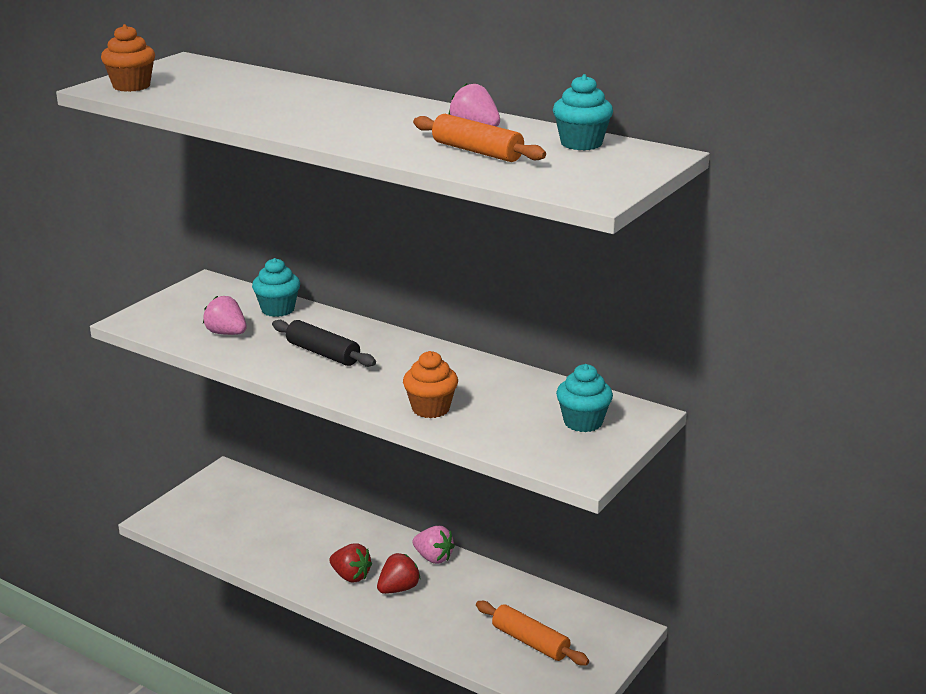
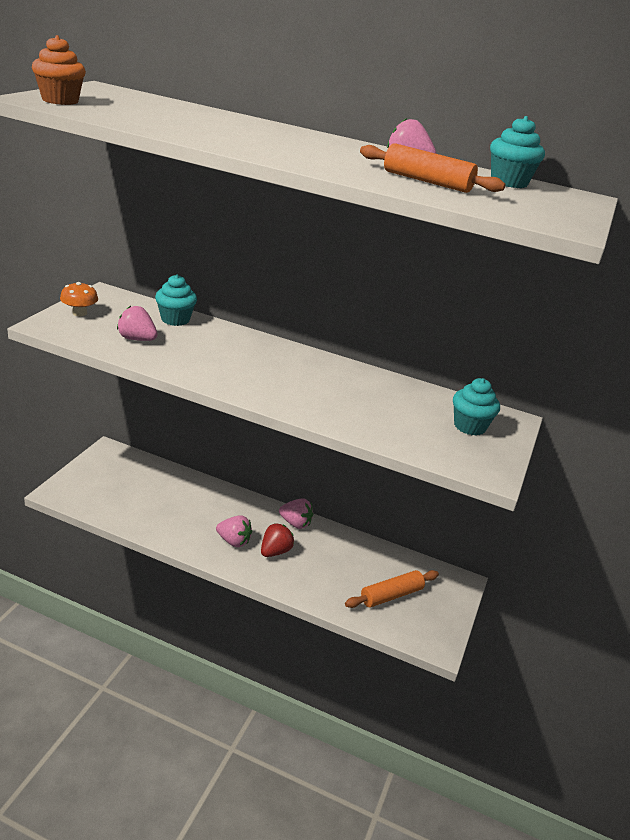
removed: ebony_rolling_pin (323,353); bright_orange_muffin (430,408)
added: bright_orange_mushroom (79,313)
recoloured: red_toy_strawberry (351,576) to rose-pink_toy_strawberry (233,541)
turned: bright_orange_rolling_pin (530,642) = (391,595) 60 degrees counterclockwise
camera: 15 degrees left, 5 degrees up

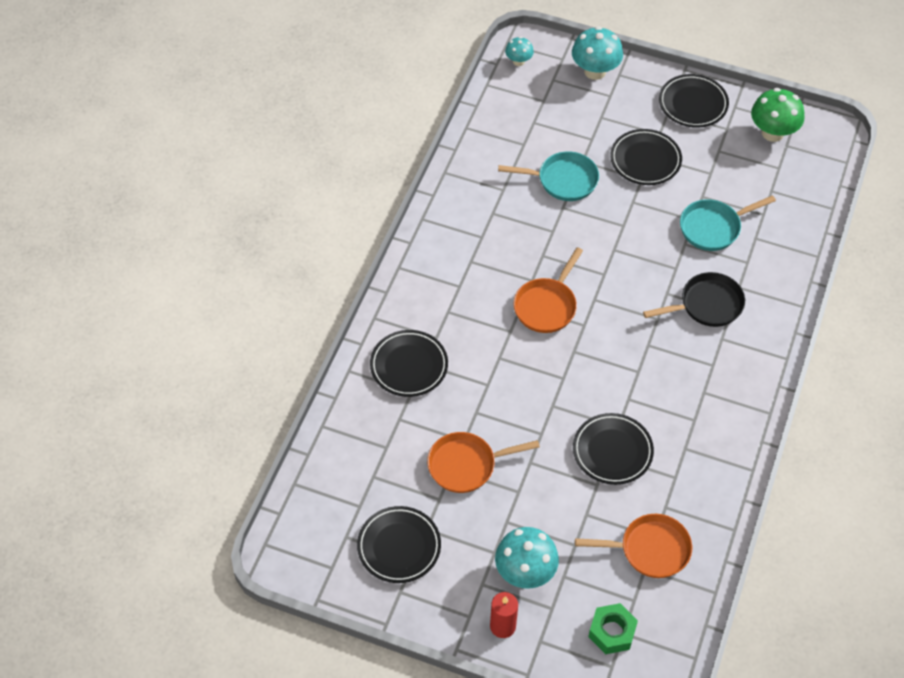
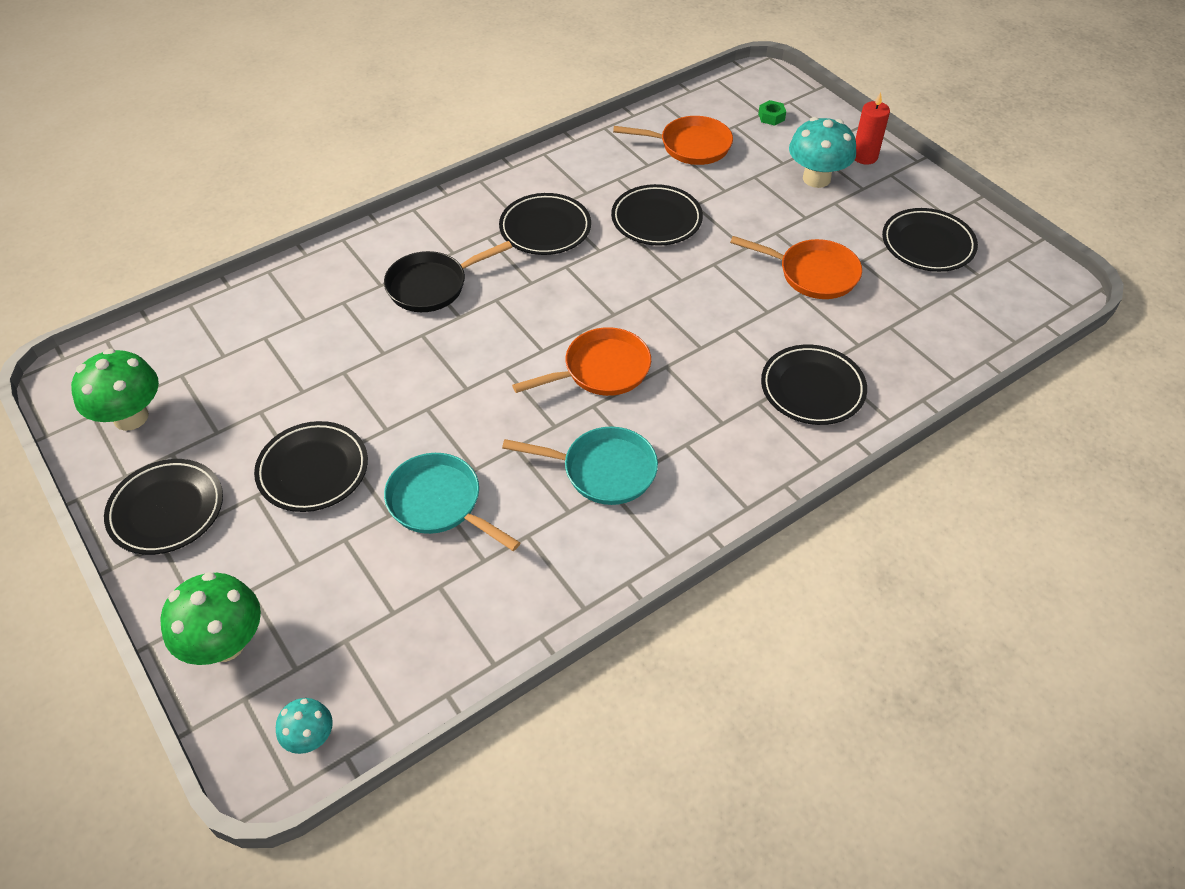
added: ebony_plate (545,229)
moved: teal_skillet (713,227) to (603,470)
recoloured: teal_mushroom (595,71) to green_mushroom (225,644)
turned: ebony_skillet (707,305) = (432,285) 45 degrees counterclockwise; bright_orange_skillet (650,549) = (690,146) 150 degrees clockwise
resized: green_hexagon_nut (612,632) = (771,117) x0.59
camera: 145 degrees left, 5 degrees down

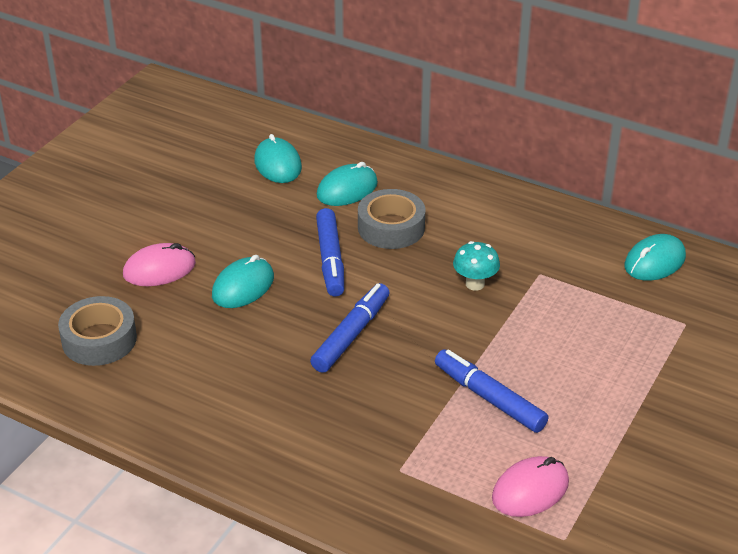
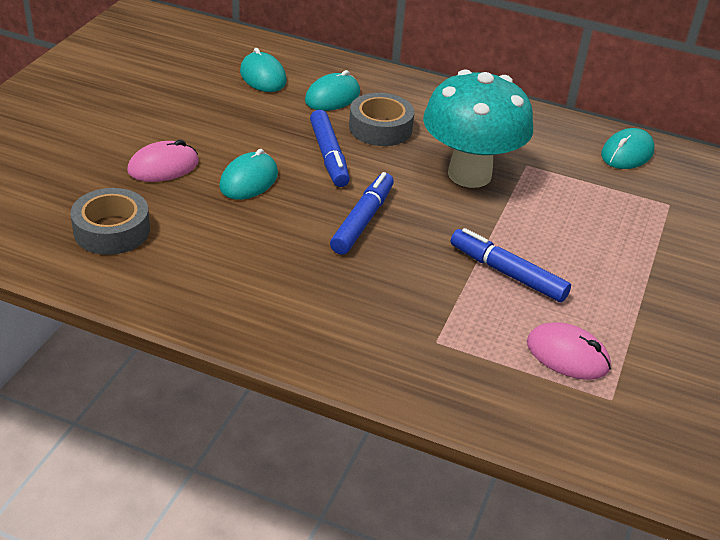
turned: rose-pink_mouse (530,490) = (567,355) 75 degrees clockwise
resized: teal_mushroom (475,284) = (469,174) x2.42
camera: 10 degrees left, 0 degrees up

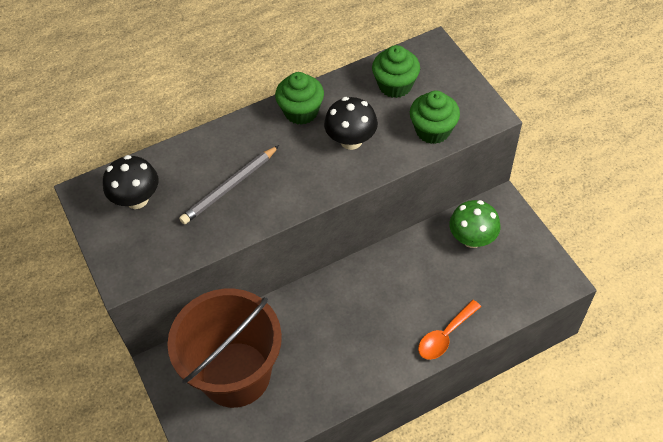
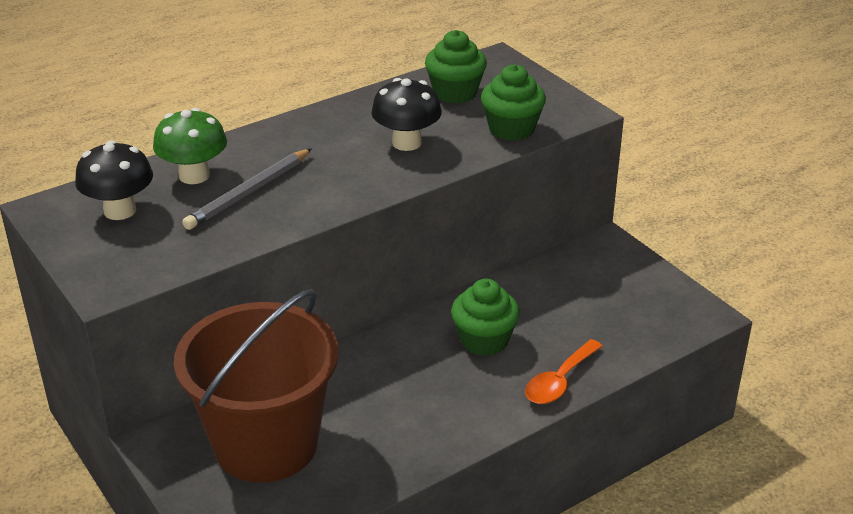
moved: green_mushroom (472,239) to (194,175); green_muffin (301,111) to (484,340)
camera: 10 degrees left, 20 degrees down

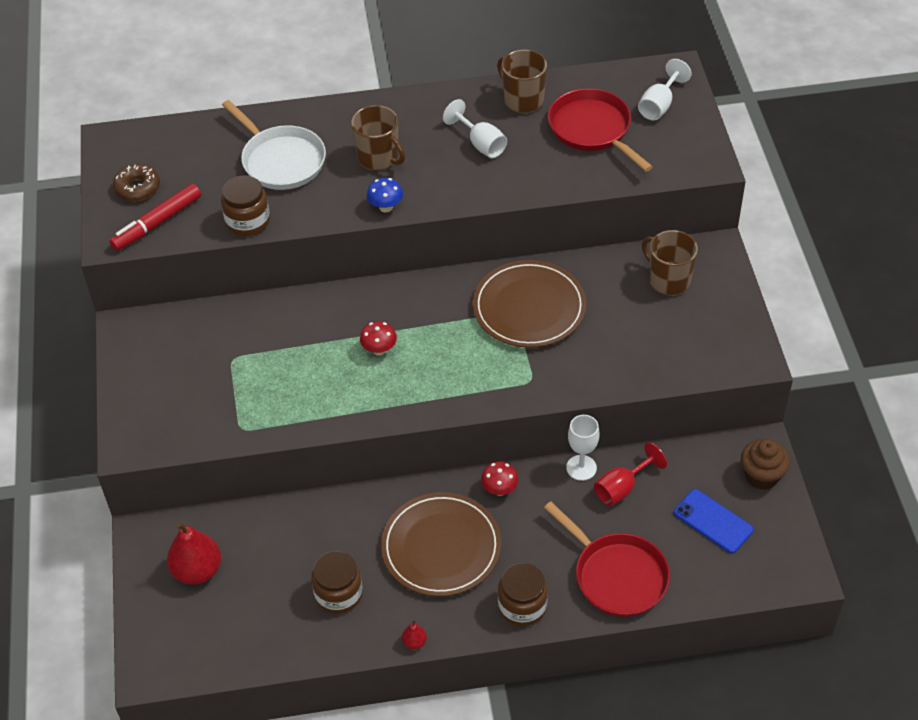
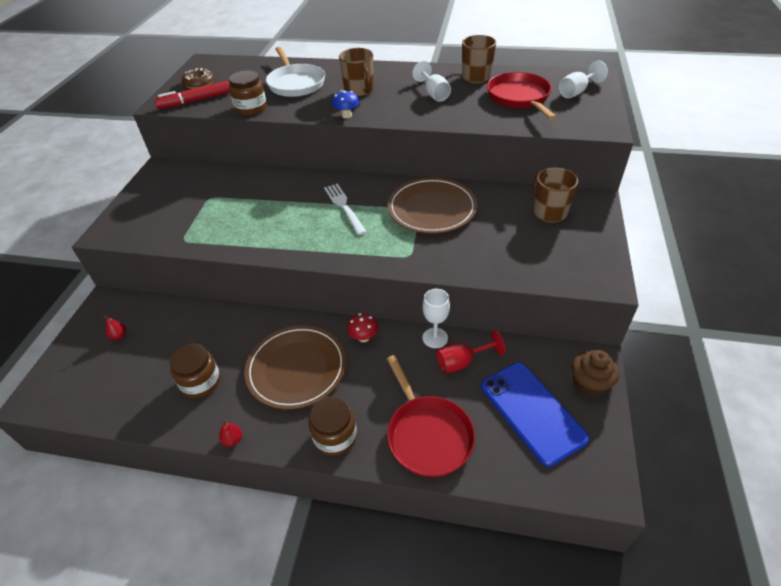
removed: red_mushroom (379,350)
added: snow-white_table_fork (344,206)
resized: red_pear_fruit (197,570) = (119,336) x0.45; royal_blue_phone (713,521) = (532,412) x1.56
camera: 20 degrees right, 5 degrees down

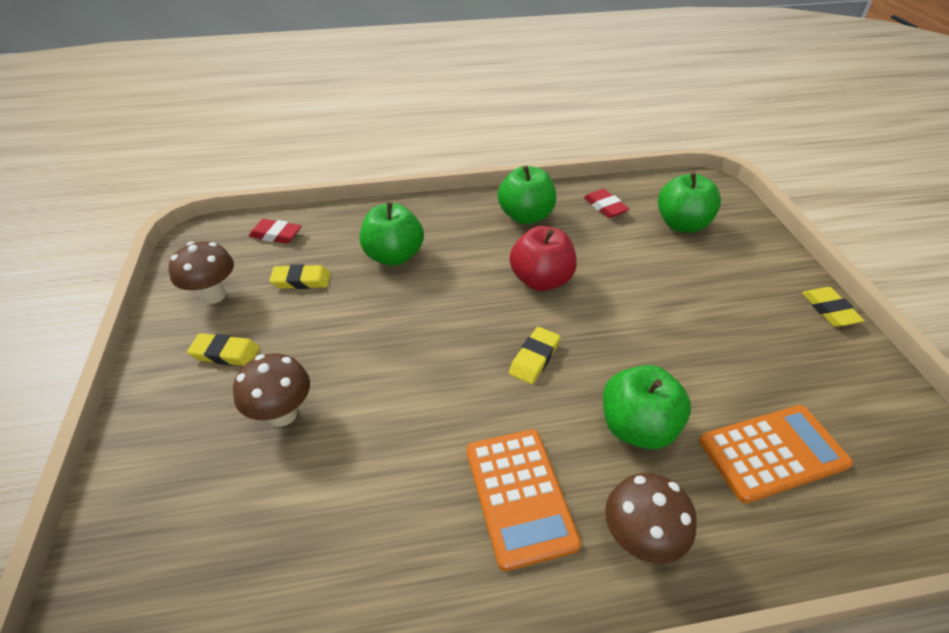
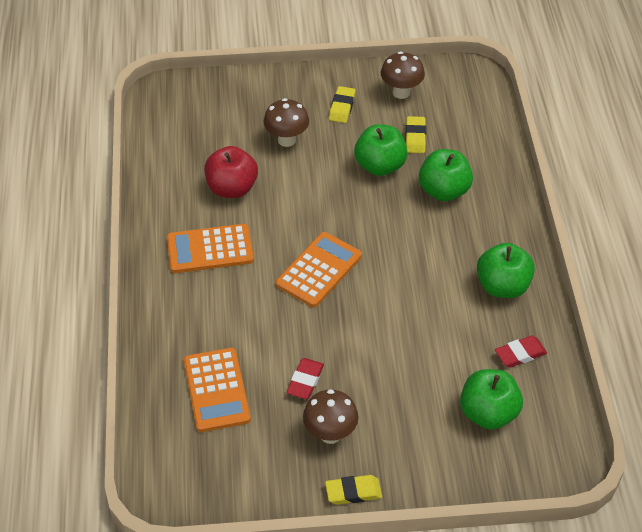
moved: red_apple (541,280) to (232,188); red_eraser (276,235) to (305,381); russet_mushroom (639,540) to (330,434); green_apple (637,427) to (380,166)
replaced: bright_yellow_eraser (534,358) to bright_orange_adding_machine (319,270)
camera: 95 degrees right, 5 degrees up

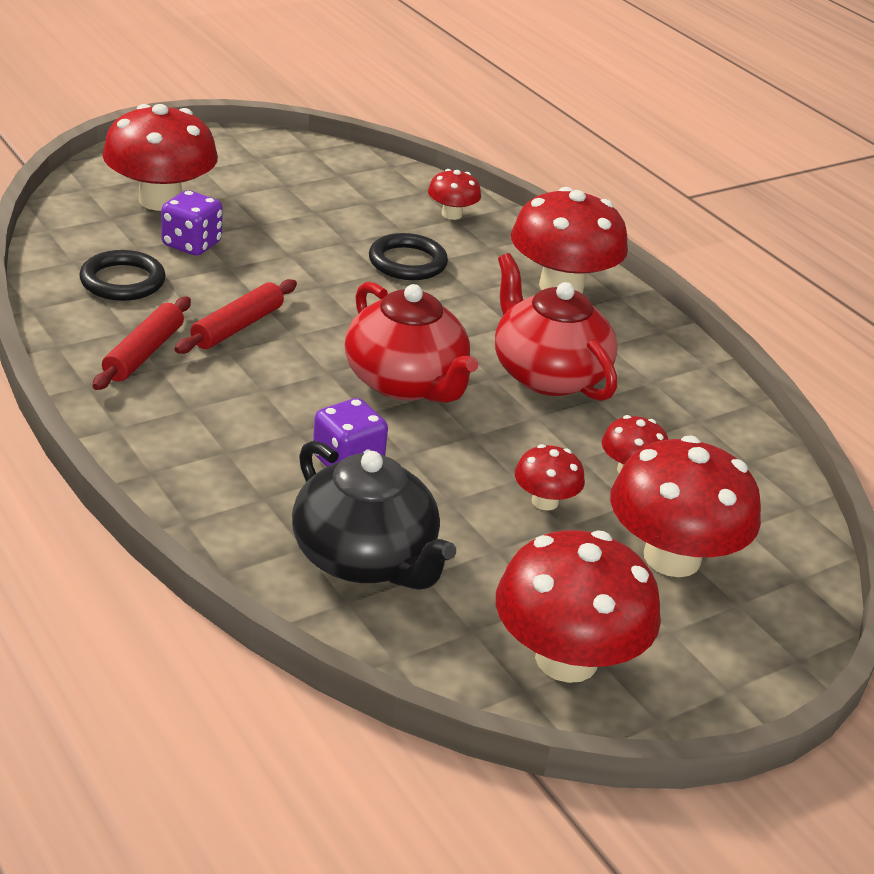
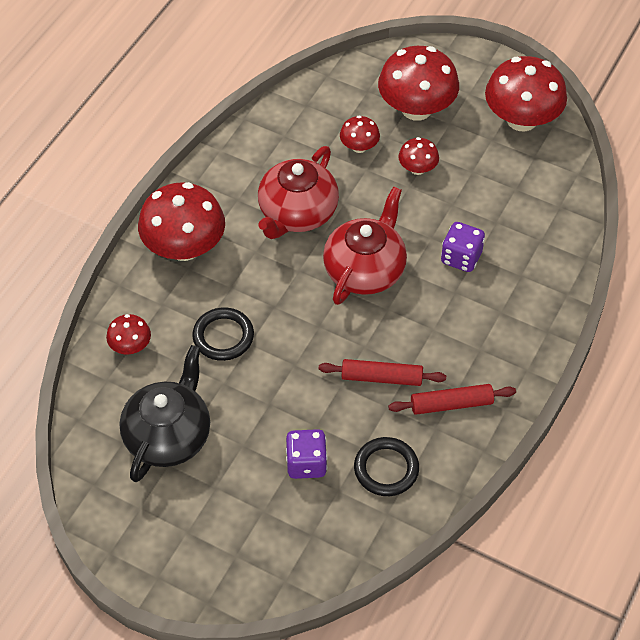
removed: red_mushroom (160,200)
moved: ebony_china_teapot (365,559) to (169,435)
camera: 115 degrees left, 20 degrees up

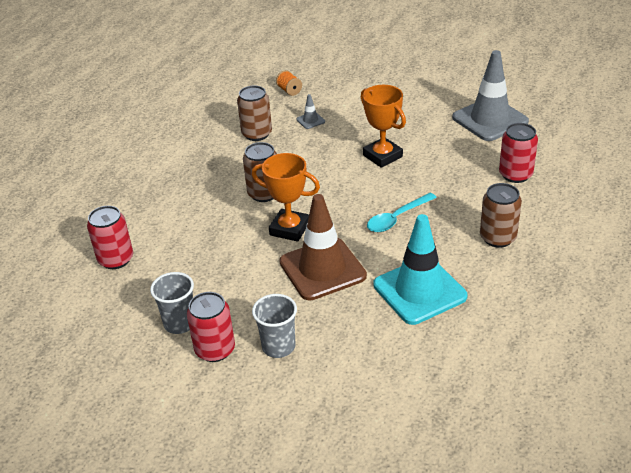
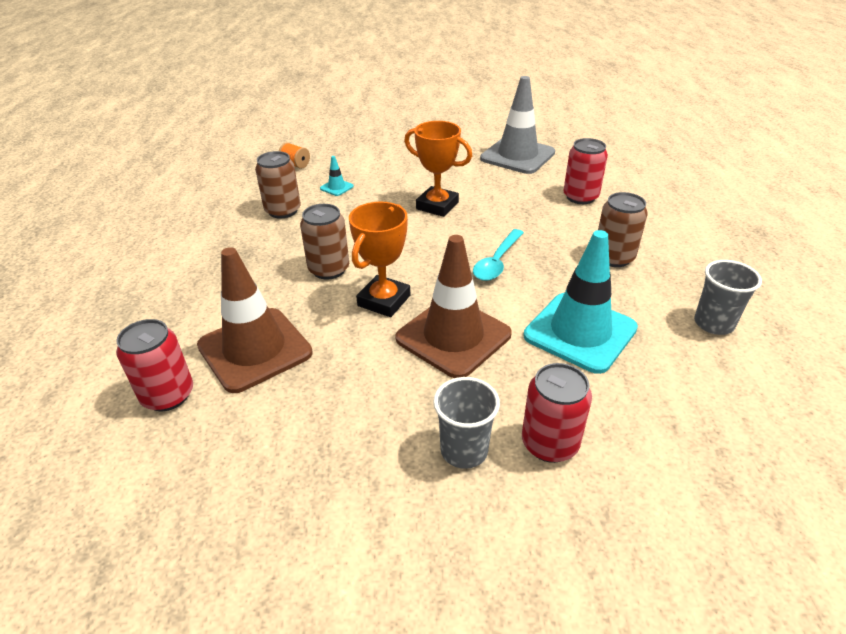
added: russet_road_cone (255,349)
moved: red_can (215,349) to (549,443); ash-grey_tumbler (180,323) to (713,323)
recoloured: ash-grey_road_cone (310,120) to teal_road_cone (336,187)
turned: bright_orange_prize_cup (289,229) = (384,300) 60 degrees counterclockwise
camera: 25 degrees left, 0 degrees up

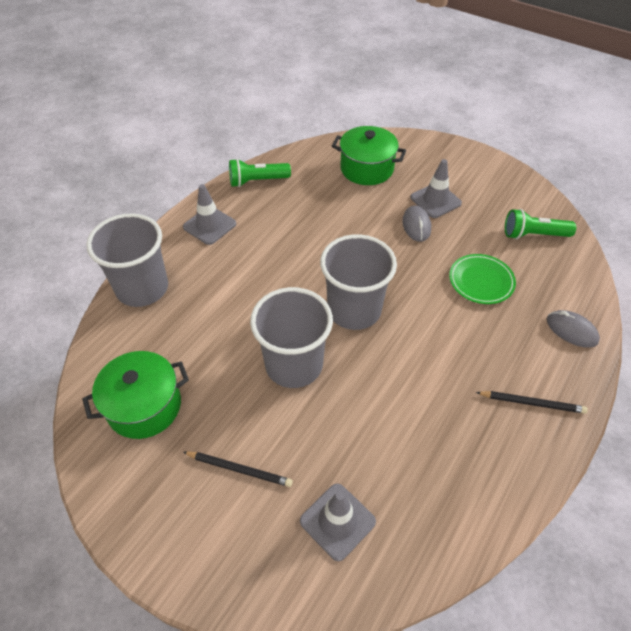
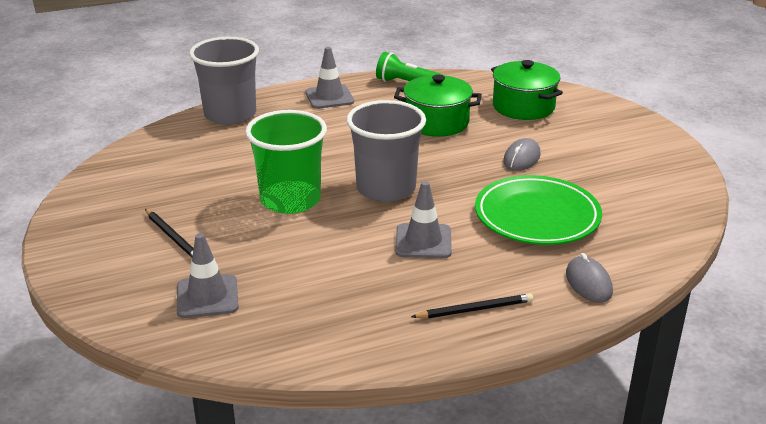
removed: green_pocket_torch (533,235)
moved: green_stockpot (144,406) to (437,122); ash-grey_road_cone (435,200) to (423,241)
recoloured: ash-grey_tumbler (294,365) to green_tumbler (290,200)
turned: ebony_wooden_pencil (532,403) = (475,309) 60 degrees counterclockwise
resized: green_plate (481,281) = (537,216) x1.61
camera: 35 degrees right, 20 degrees down

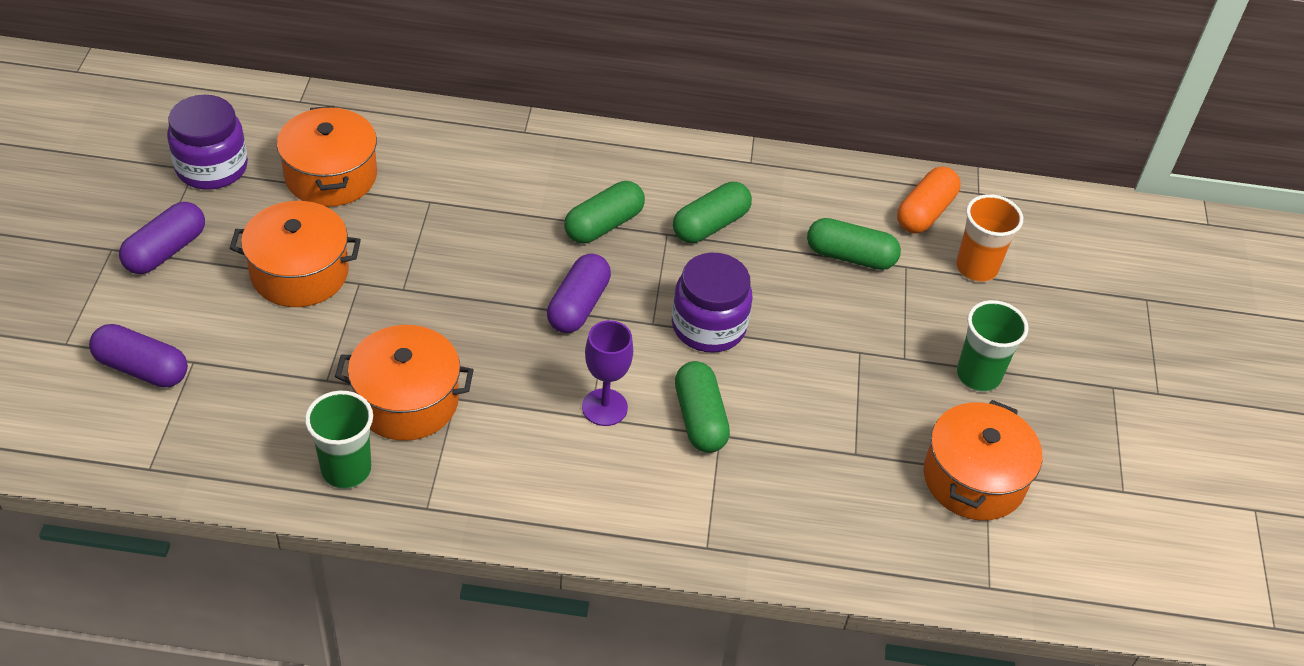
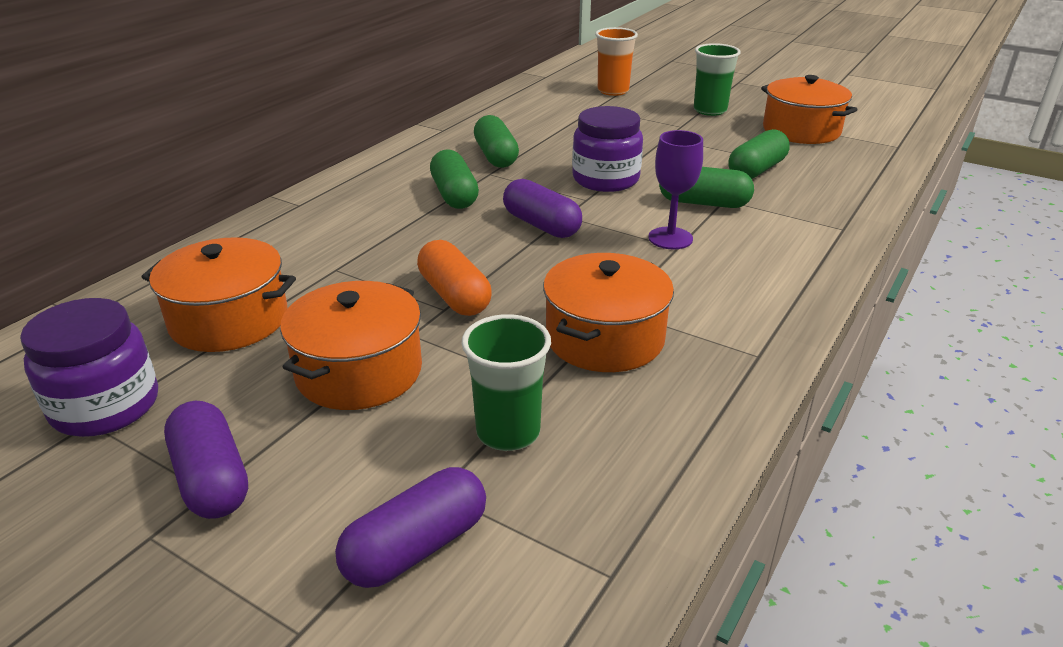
moved: bright_orange_pill (925,212) to (454,295); green_tumbler (346,470) to (508,432); green_pill (850,256) to (756,170)
camera: 60 degrees left, 15 degrees down

